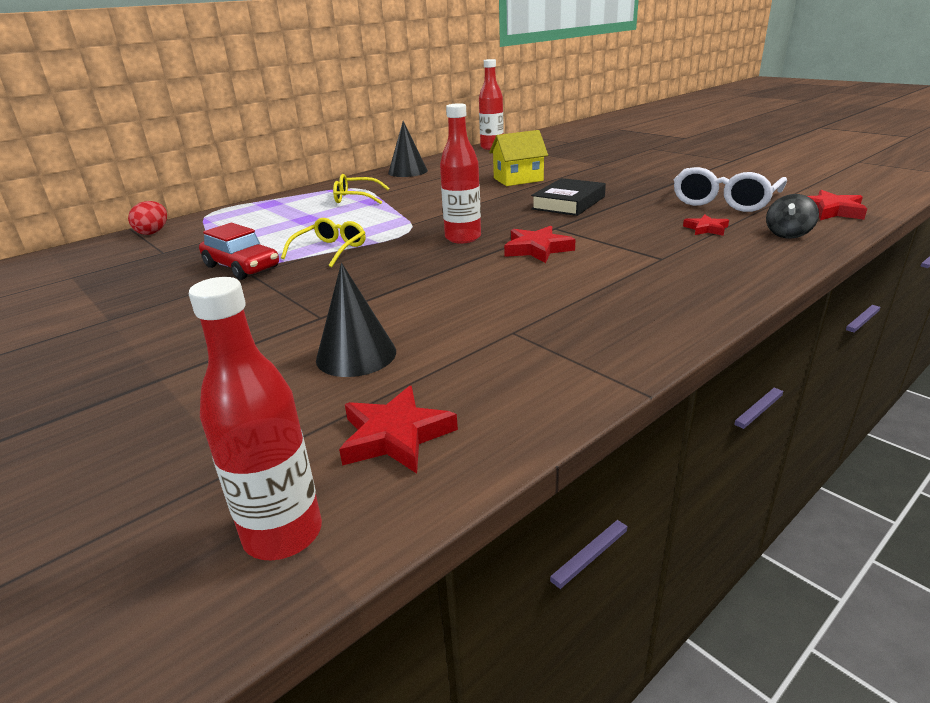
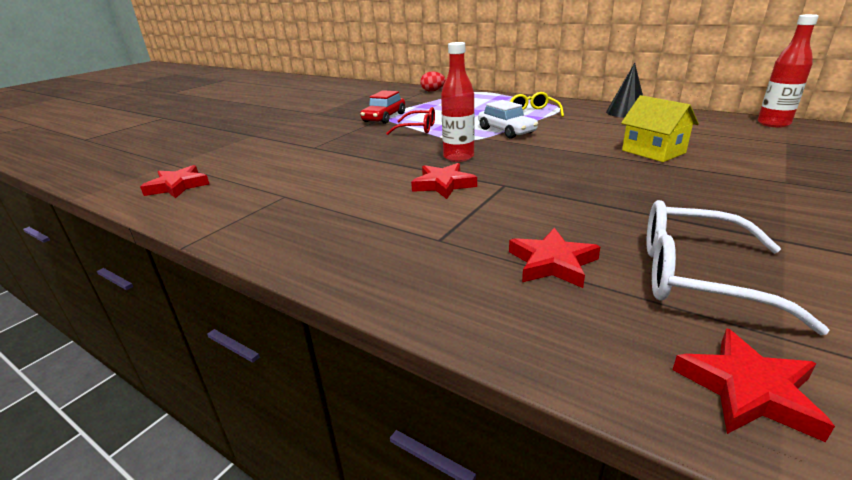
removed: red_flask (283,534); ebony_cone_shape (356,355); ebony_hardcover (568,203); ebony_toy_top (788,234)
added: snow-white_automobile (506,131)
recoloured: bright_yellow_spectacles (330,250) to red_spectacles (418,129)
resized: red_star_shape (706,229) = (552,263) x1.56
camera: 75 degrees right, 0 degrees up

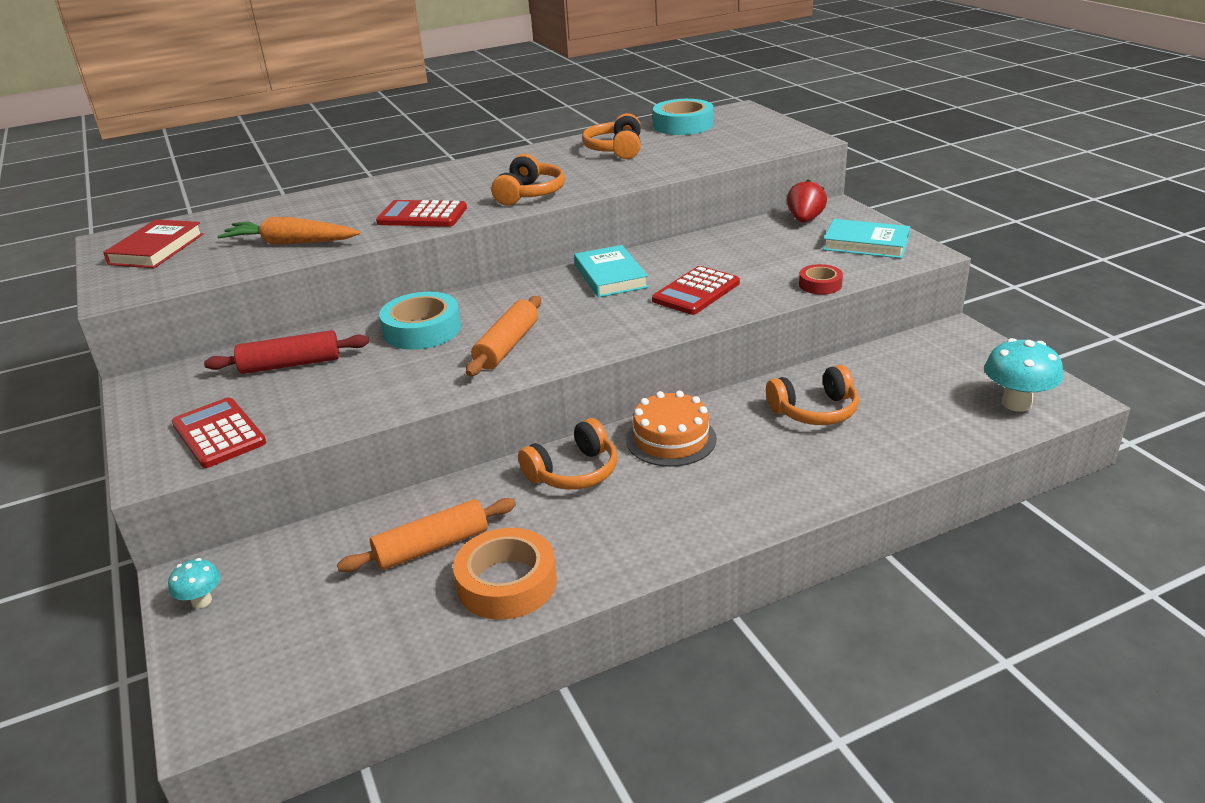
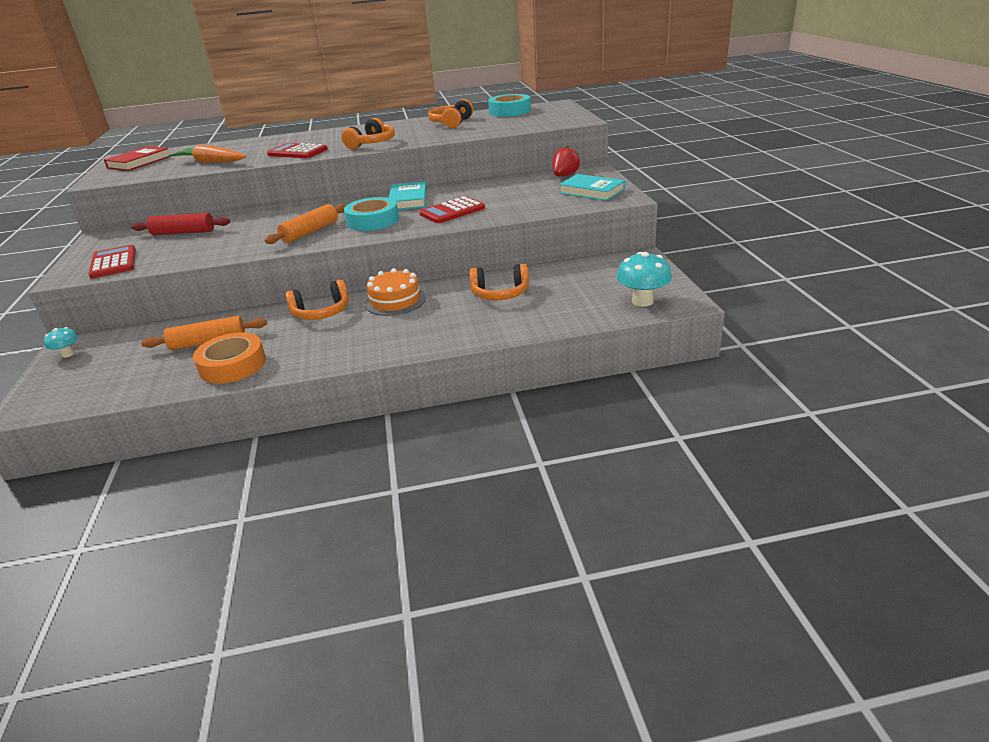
removed: red_roll_of_tape (820,284)
moved: teal_roll_of_tape (422,330) to (373,221)
camera: 15 degrees right, 0 degrees up

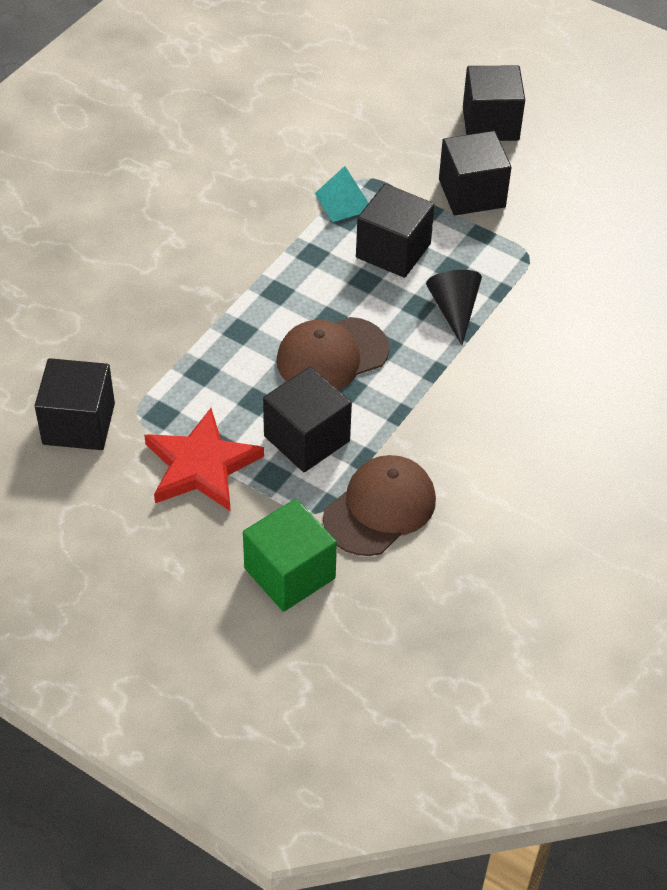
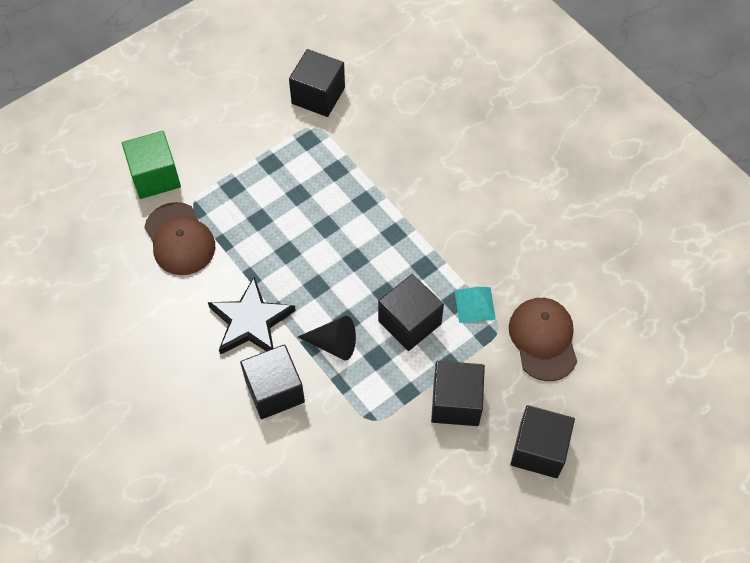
removed: red_star_shape (201,465)
added: ebony_star_shape (250,321)
moved: ebony_cube (307,438) to (274,391); russet_baseball_cap (332,355) to (543,339)
camera: 110 degrees right, 10 degrees up

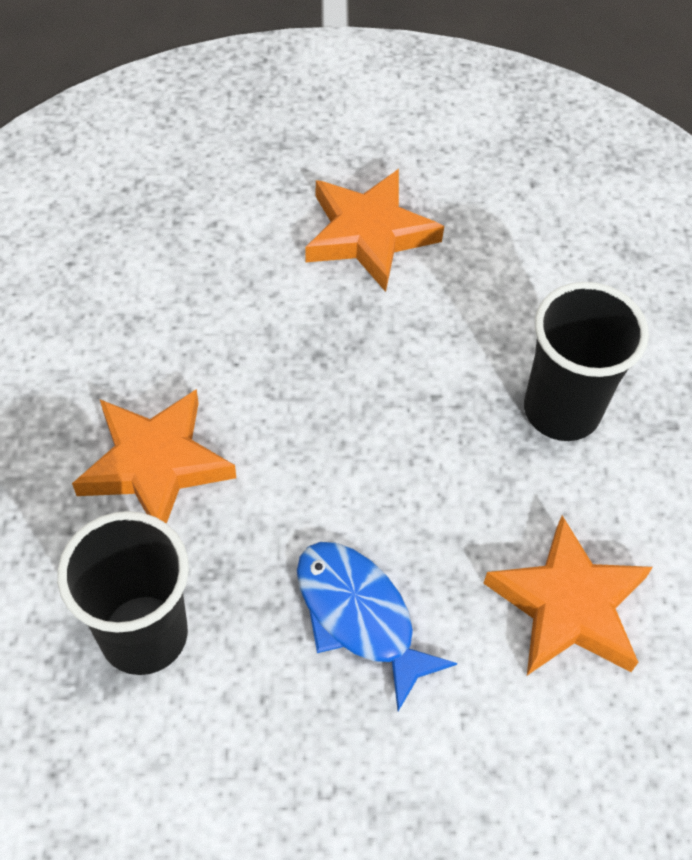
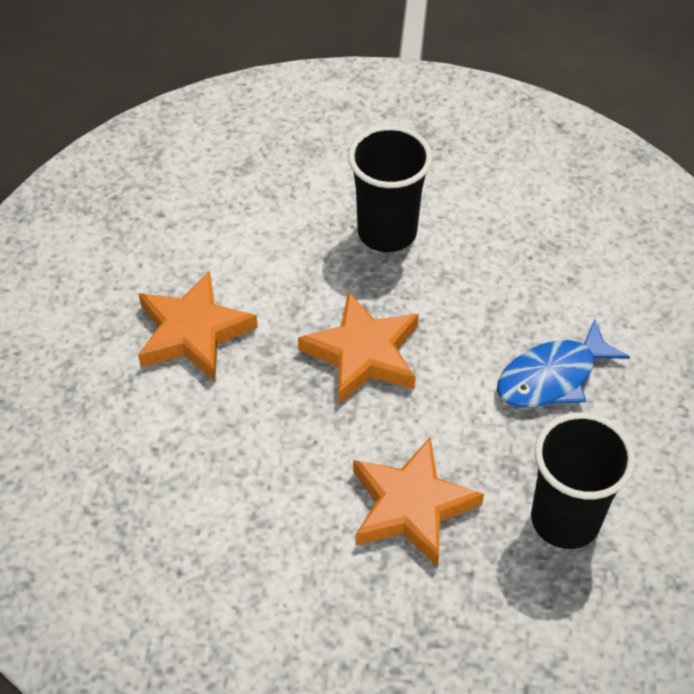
moved: bright_orange_star_shape (568,605) to (363,354)
camera: 80 degrees left, 5 degrees down

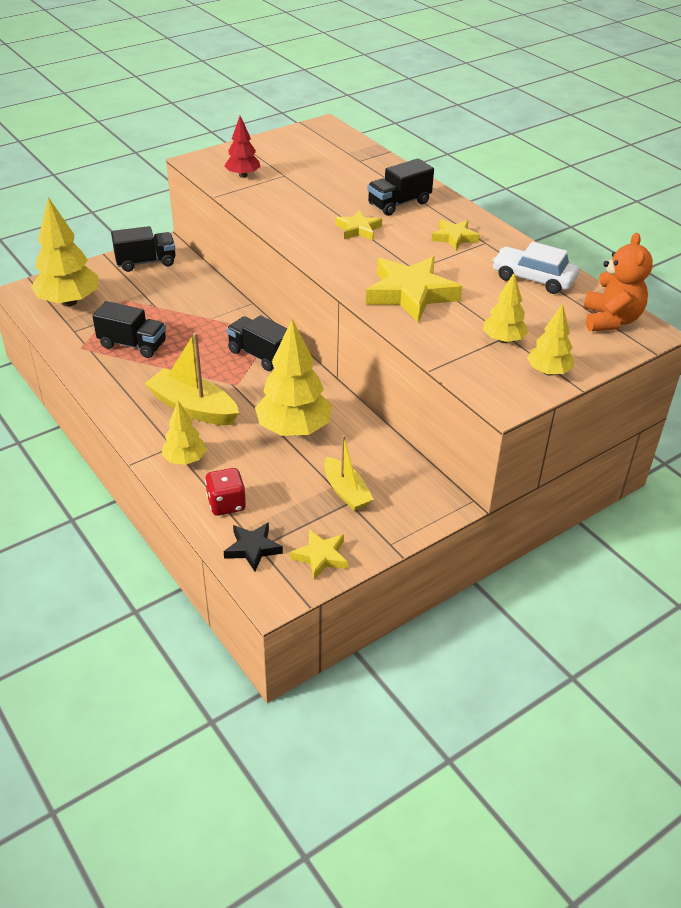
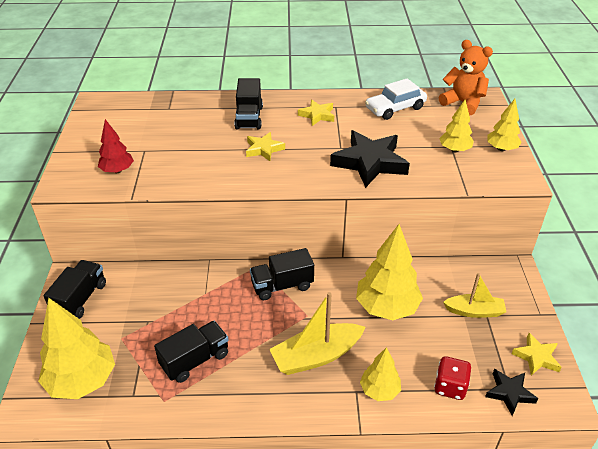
recoloured: bright_yellow_star_shape (410,294) to ebony_star_shape (370,162)
camera: 55 degrees left, 0 degrees up

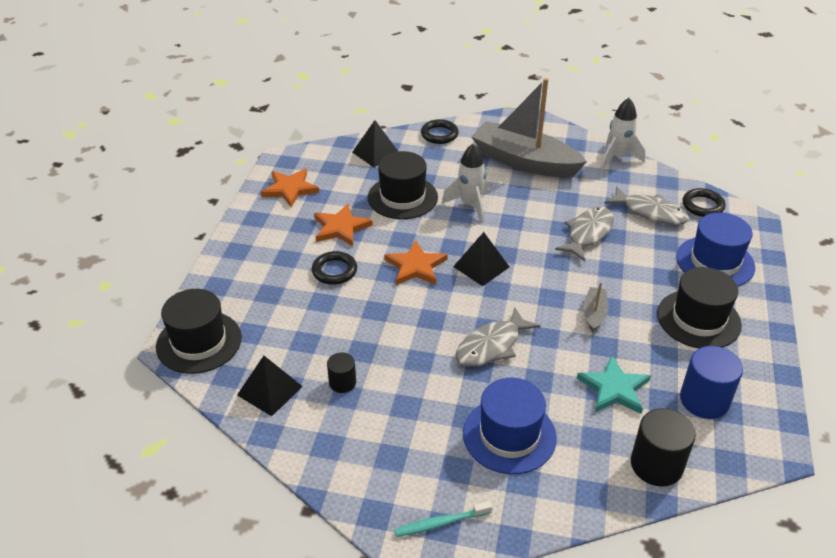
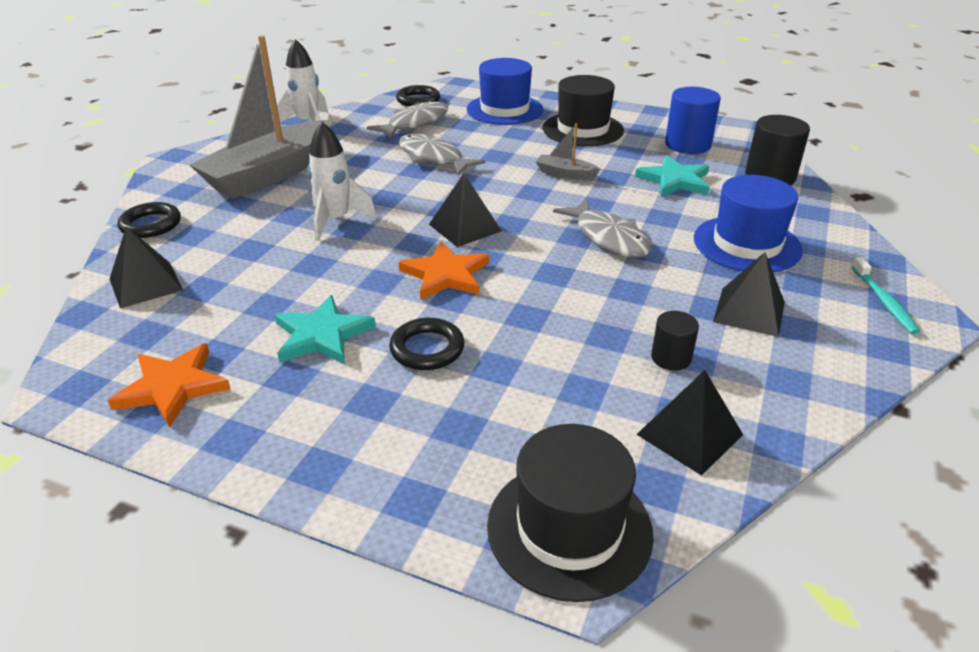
removed: ebony_hat (402,197)
added: ebony_pyramid (749,311)
recoloured: bright_orange_star_shape (341,227) to teal_star_shape (322,335)
camera: 80 degrees left, 5 degrees down

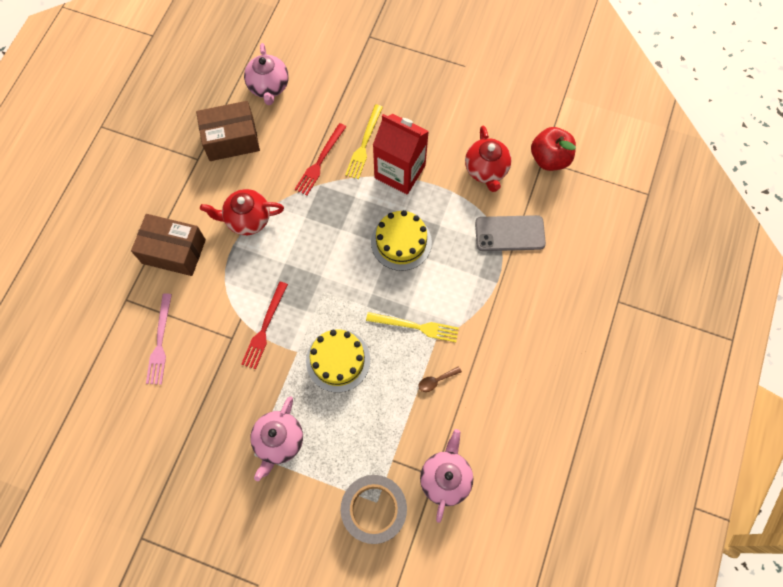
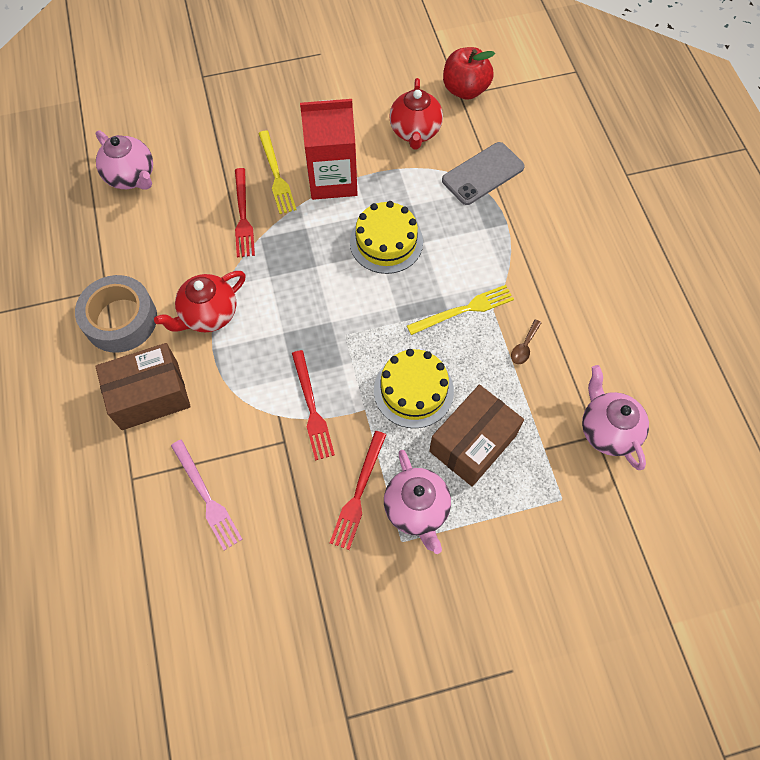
added: red_table_fork (358,493)
moved: ash-grey_roll_of_tape (374,510) to (120,320); russet_box (231,139) to (473,443)
turned: red_china_teapot (486,170) = (415,132) 45 degrees clockwise
camera: 35 degrees left, 5 degrees down

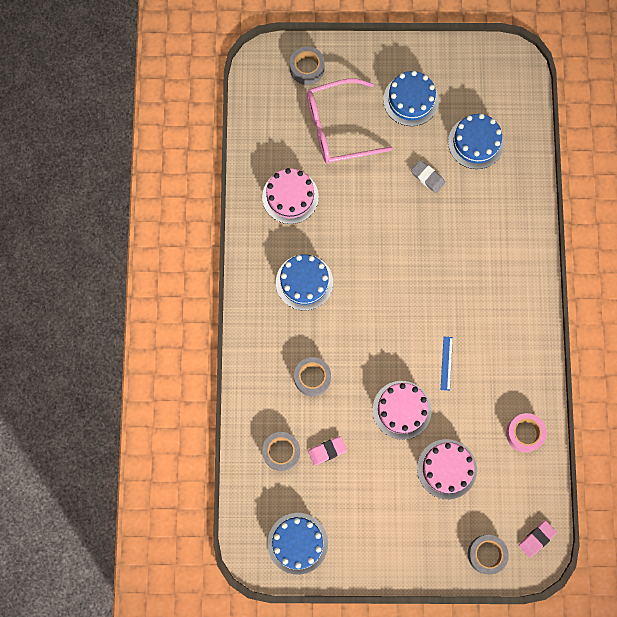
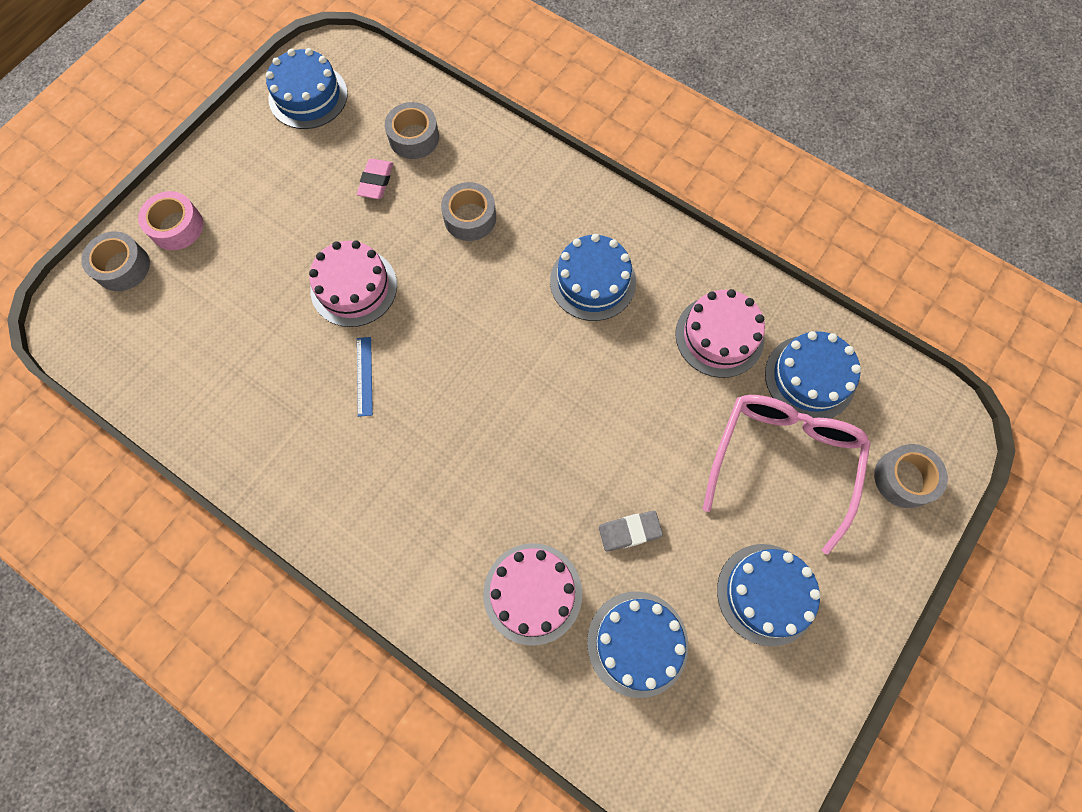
removed: rose-pink_eraser (536,538)
added: royal_blue_cake (810,377)
moved: rose-pink_roll_of_tape (524,433) to (176,227); rose-pink_cake (446,469) to (532,593)
turned: royal_blue_straightedge (446,363) = (364,376) 45 degrees clockwise
camera: 125 degrees right, 5 degrees down

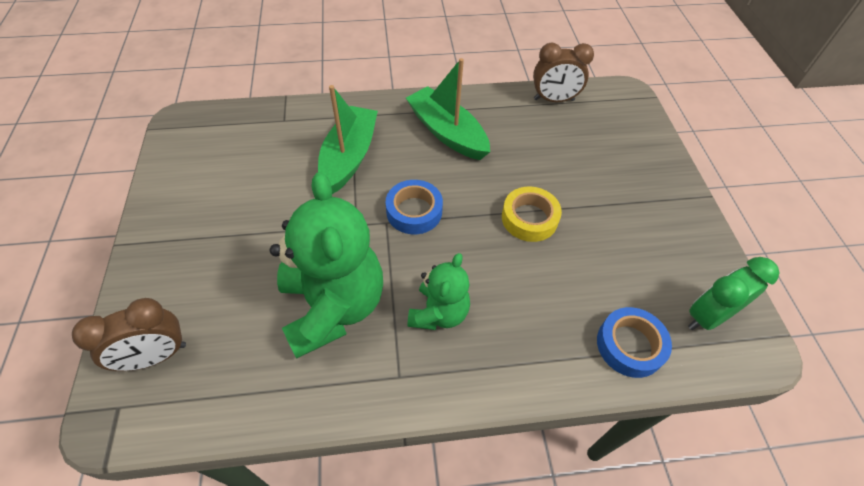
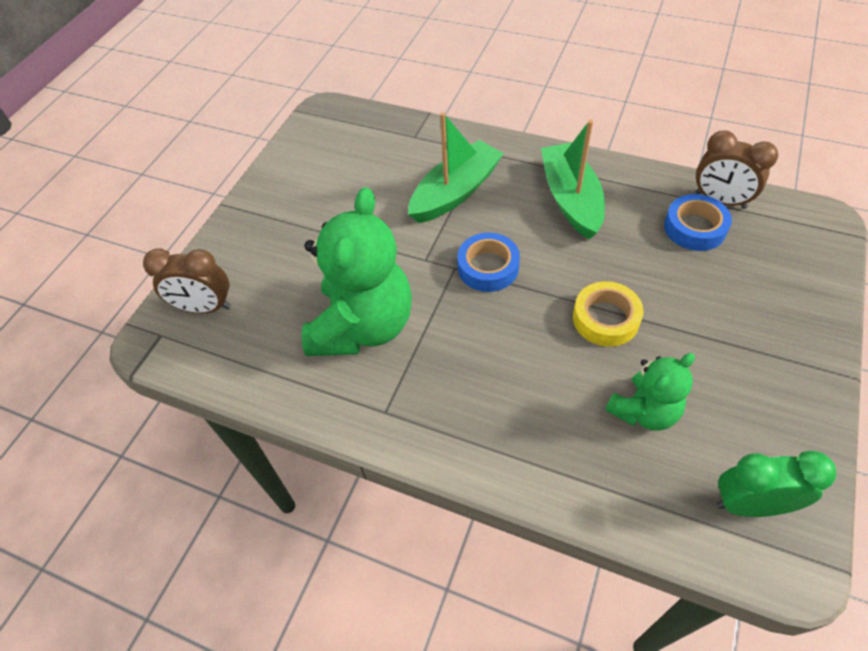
moved: green_stuffed_bear (439,313) to (644,411); royal_blue_roll_of_tape (630,345) to (694,228)
camera: 35 degrees right, 0 degrees up

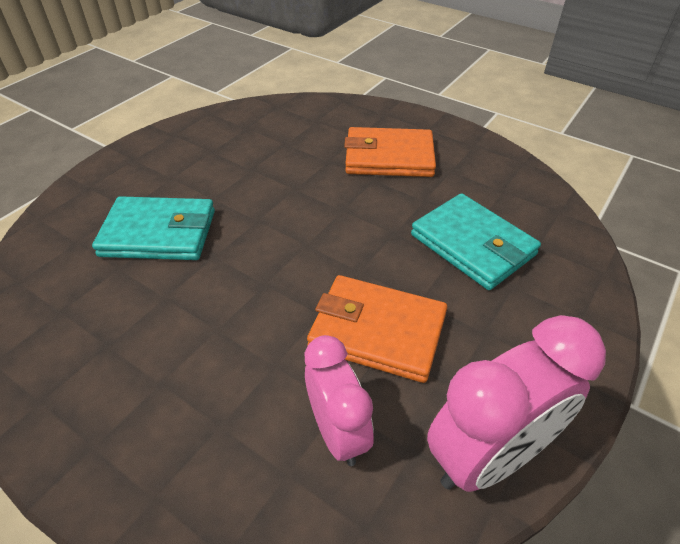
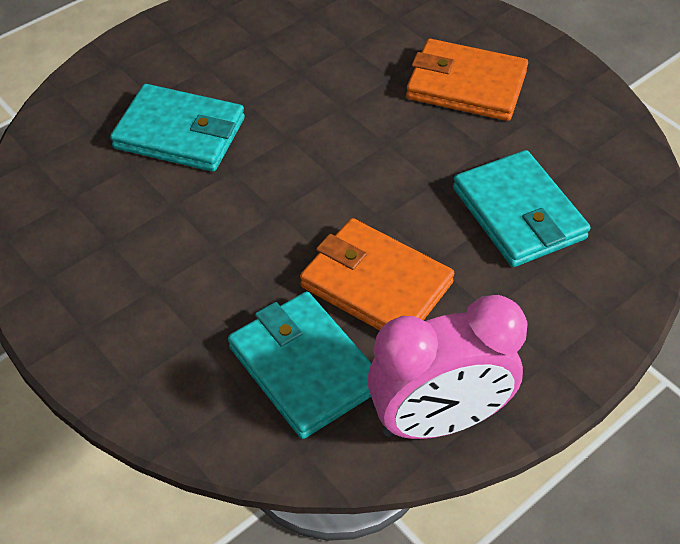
replaced: rose-pink_clock (338,432) to teal_wallet (304,368)
camera: 15 degrees right, 5 degrees up

